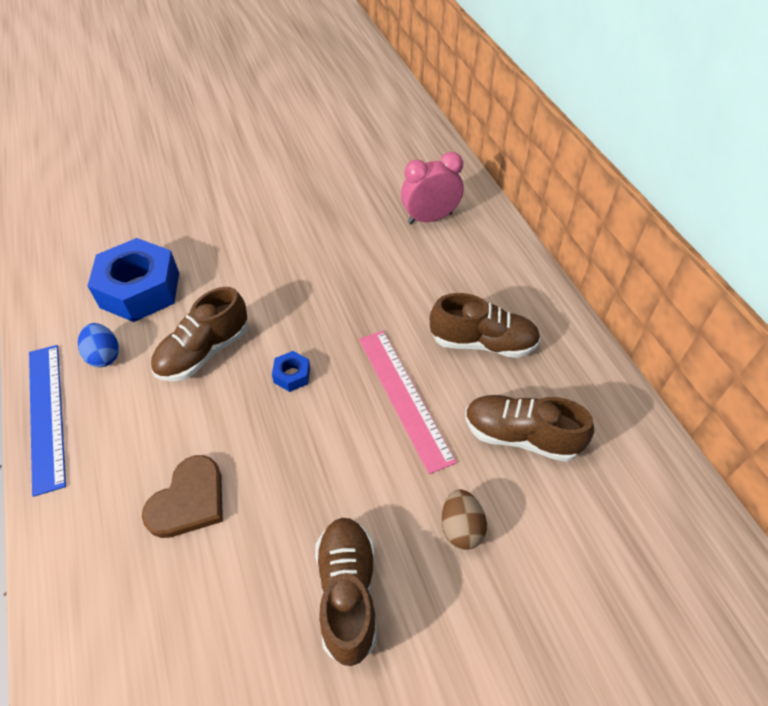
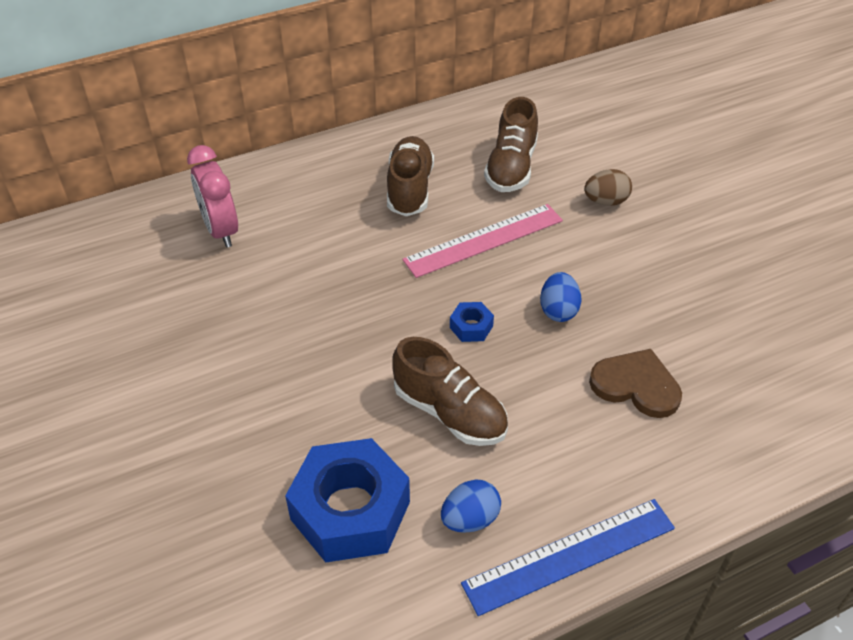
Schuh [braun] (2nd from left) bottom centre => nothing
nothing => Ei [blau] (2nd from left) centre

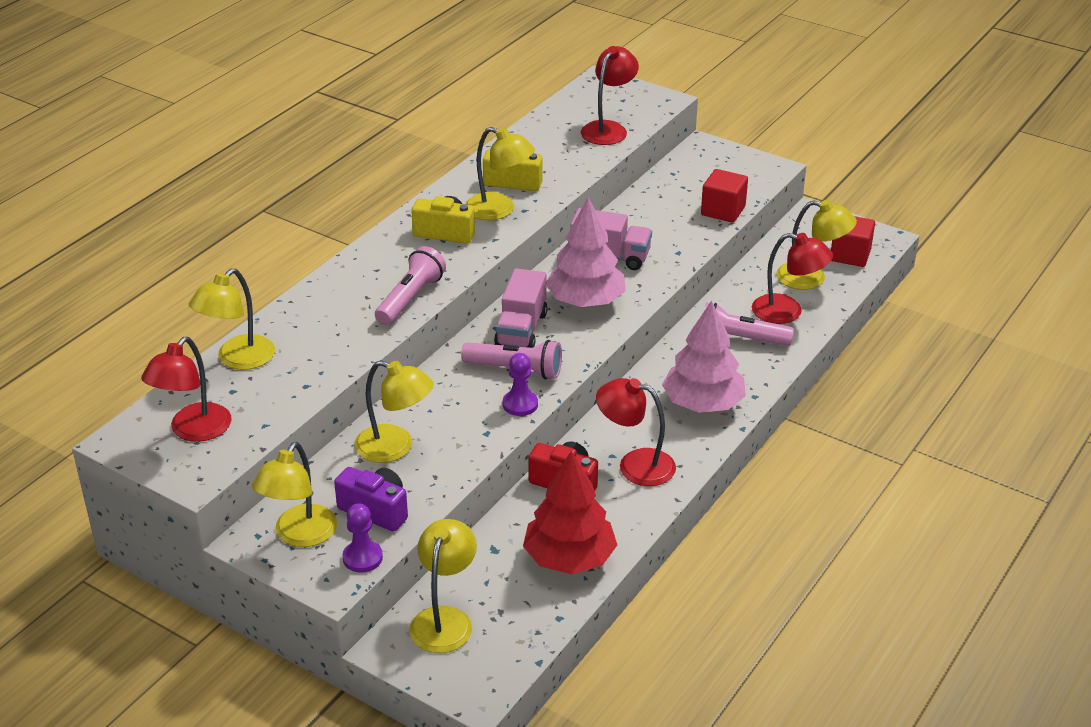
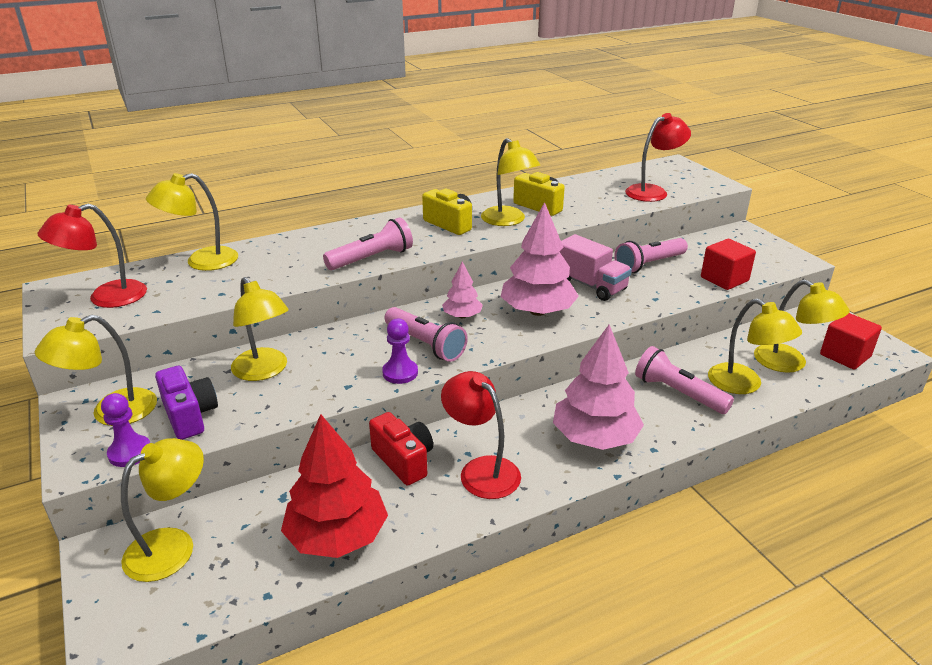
Lampe [rot] (4th from left) middle right => Lampe [gelb] (6th from left) middle right
Lastwagen [rosa] (1st from left) centre => Baum [rosa] (1st from left) centre
nothing => Taschenlampe [rosa] (3rd from left) middle right

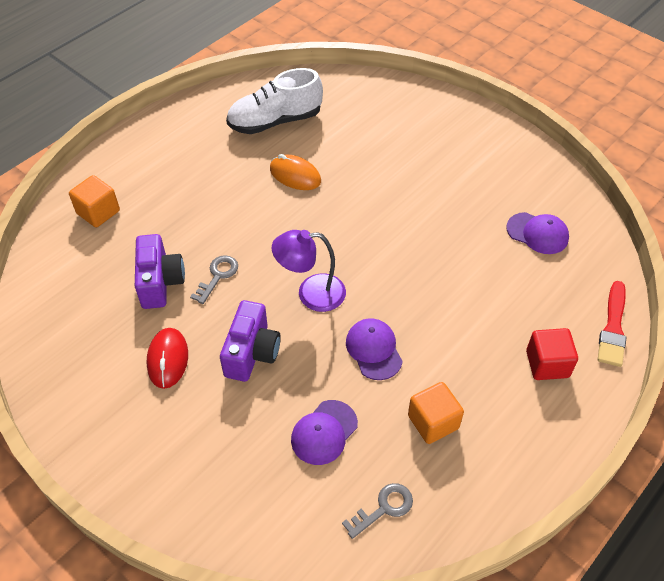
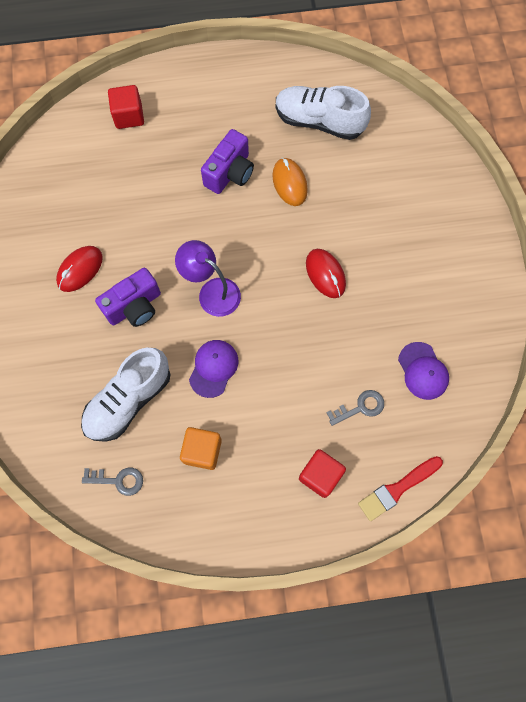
Kubus [orange] (1st from left) middle left => Kubus [rot] (1st from left) top left
Kamera [lila] (1st from left in the first image) middle left => Kamera [lila] (2nd from left) top centre, moved
Schlüssel [grau] (1st from left in the first image) middle left => Schlüssel [grau] (2nd from left) middle right, moved
Kappe [lila] (1st from left) bottom centre => Schuh [weiß] (1st from left) middle left
nothing => Computermaus [rot] (2nd from left) centre

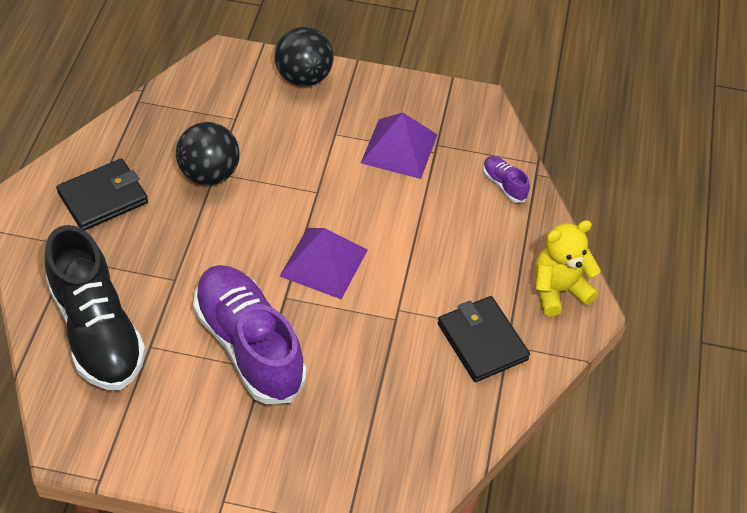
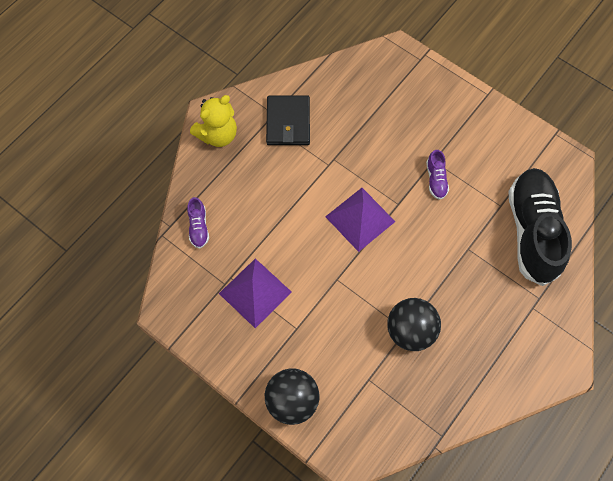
Geldbörse [schwarz] (1st from left) middle left => nothing
Teddybär [gelb] middle right => Teddybär [gelb] top centre, 45 degrees counterclockwise
Schuh [lila] (1st from left in the first image) centre => Schuh [lila] (2nd from left) middle right, x0.41

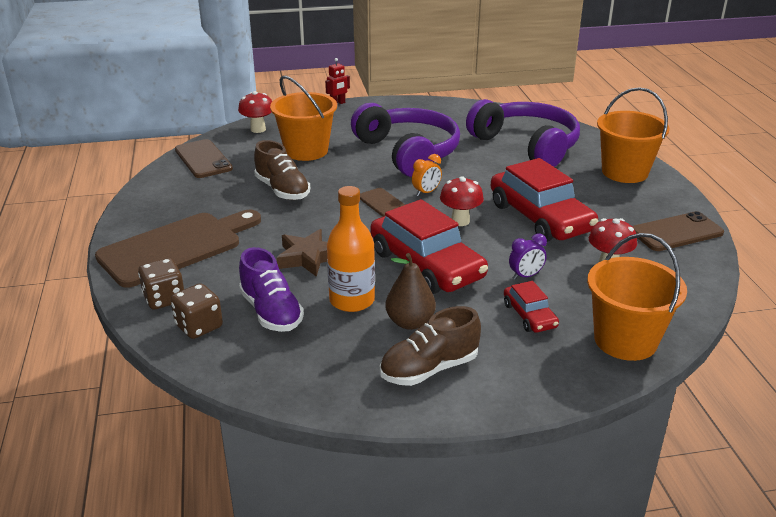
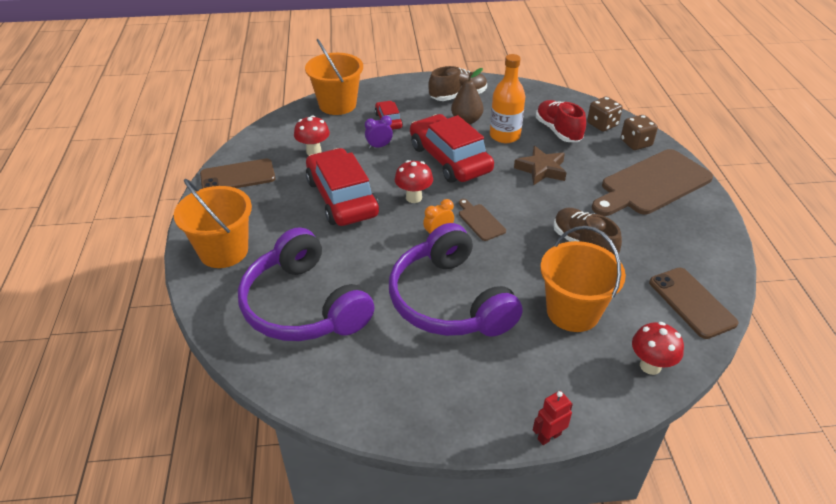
Schuh [lila] centre => Schuh [rot] top right

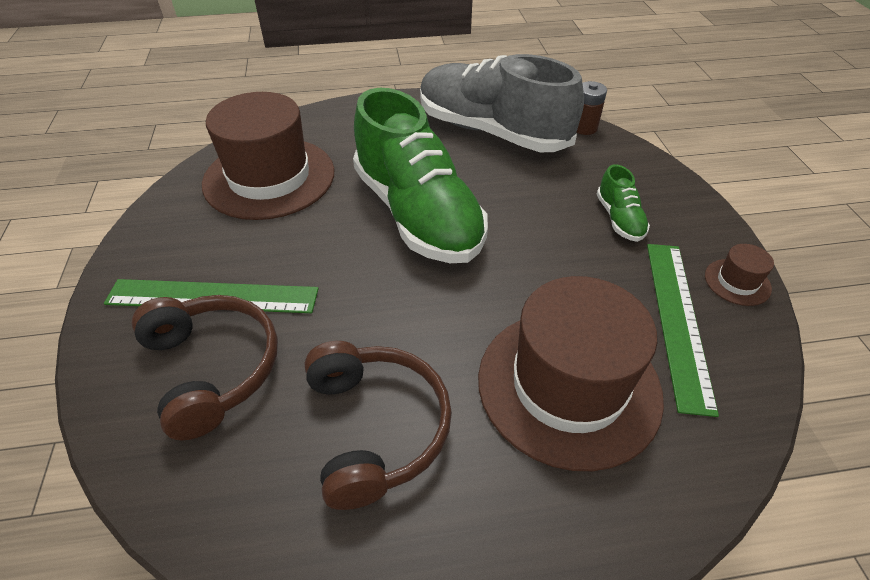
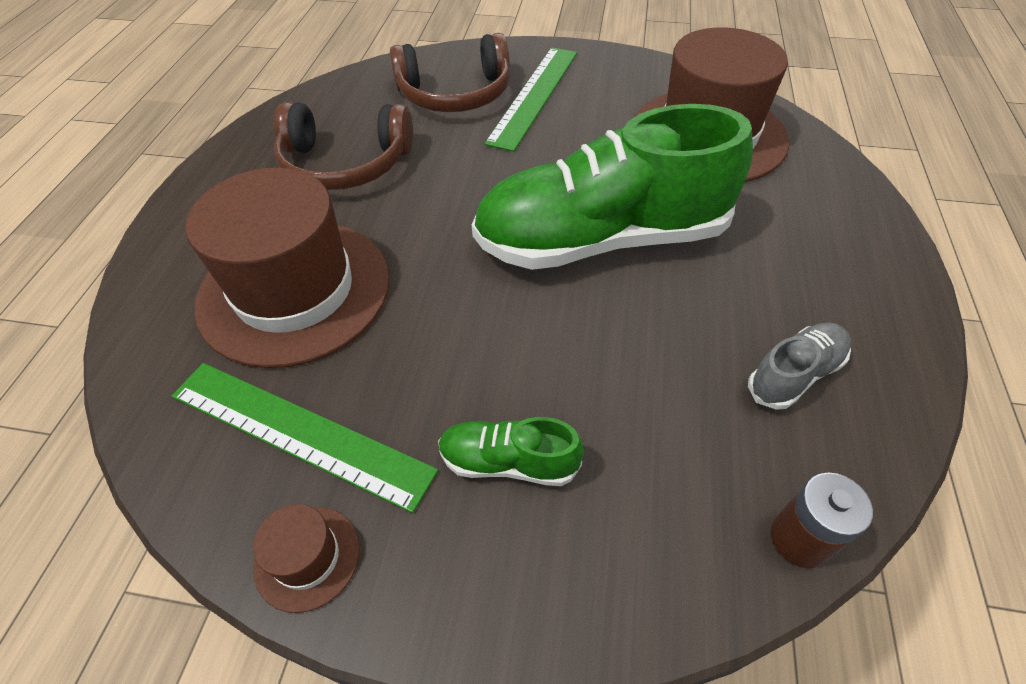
Schuh [grau] top centre => Schuh [grau] middle right, x0.42

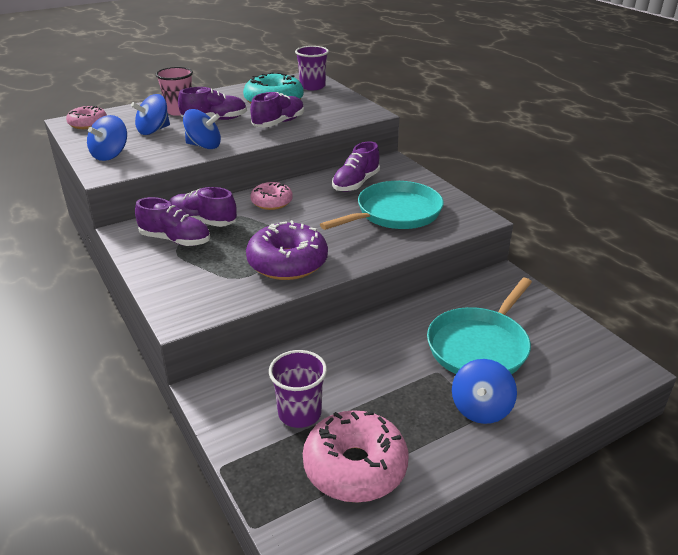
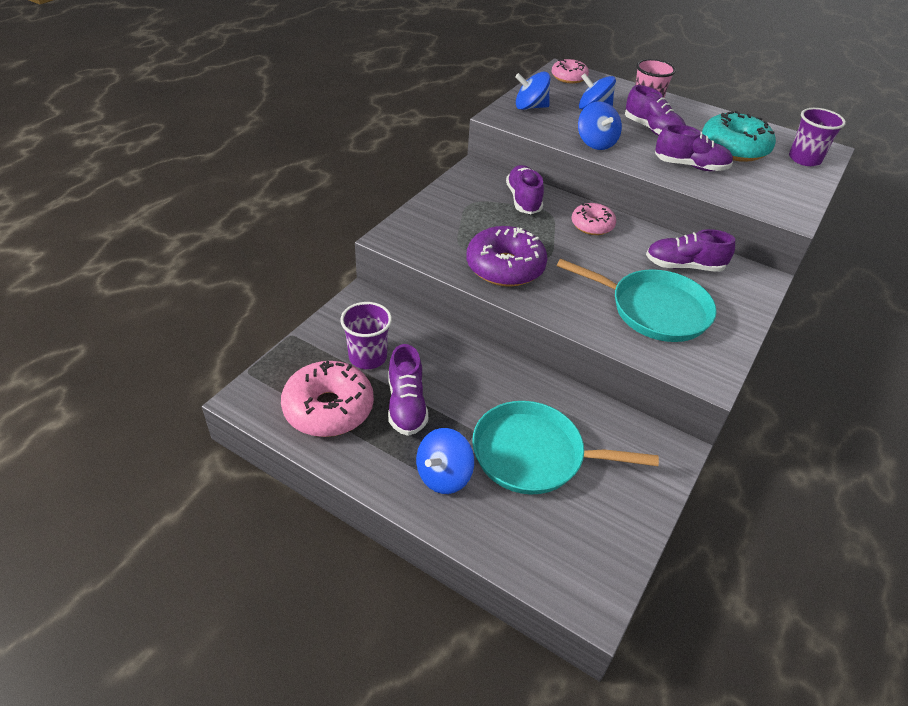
Schuh [lila] (1st from left) middle left => Schuh [lila] (1st from left) centre, moved
Kreisel [blau] (4th from left in the first image) bottom right => Kreisel [blau] (1st from left) centre, 45 degrees counterclockwise

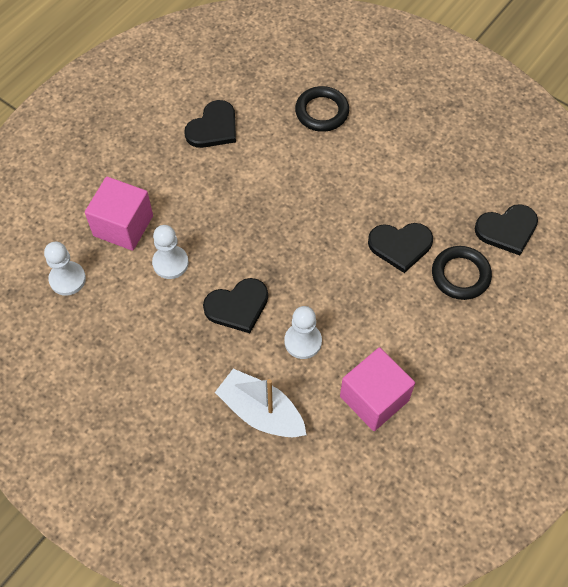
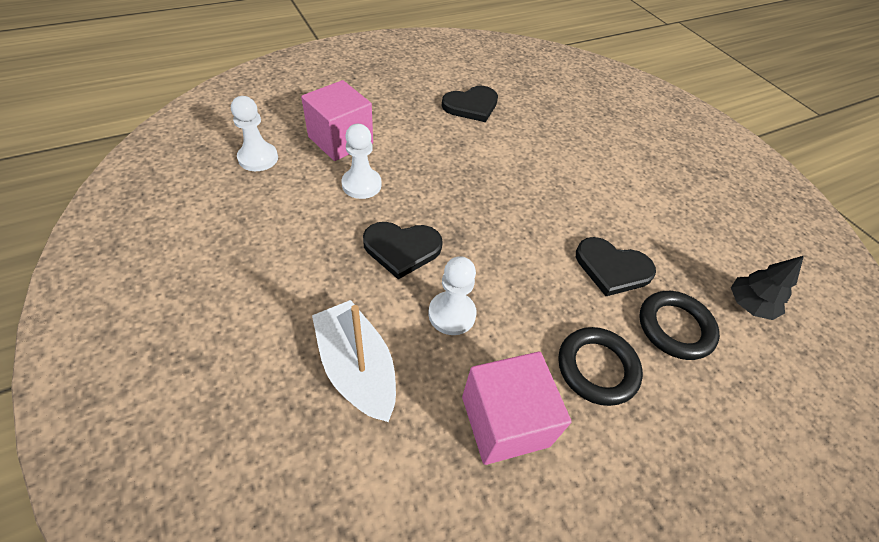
Ring [schwarz] (1st from left) top centre => Ring [schwarz] (1st from left) bottom right, moved
Herz [schwarz] (4th from left) middle right => Baum [schwarz] middle right

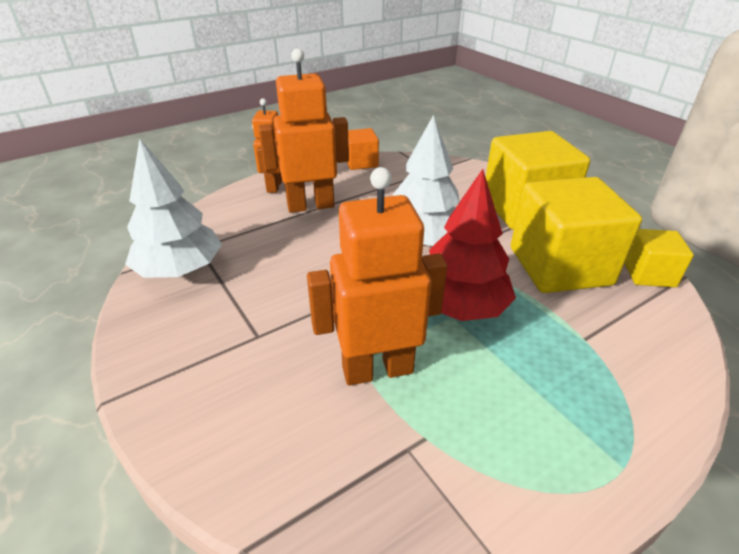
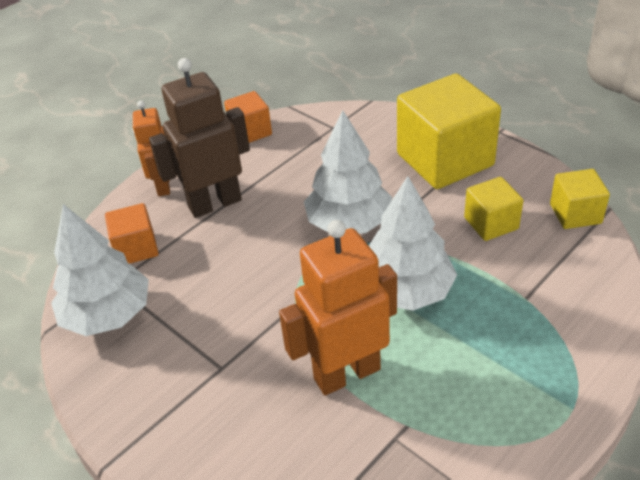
Roboter [orange] (2nd from left) top centre => Roboter [braun] top left
Baum [rot] centre => Baum [weiß] (3rd from left) centre
Kubus [gelb] (2nd from left) middle right, x0.51
nothing => Kubus [orange] (1st from left) middle left

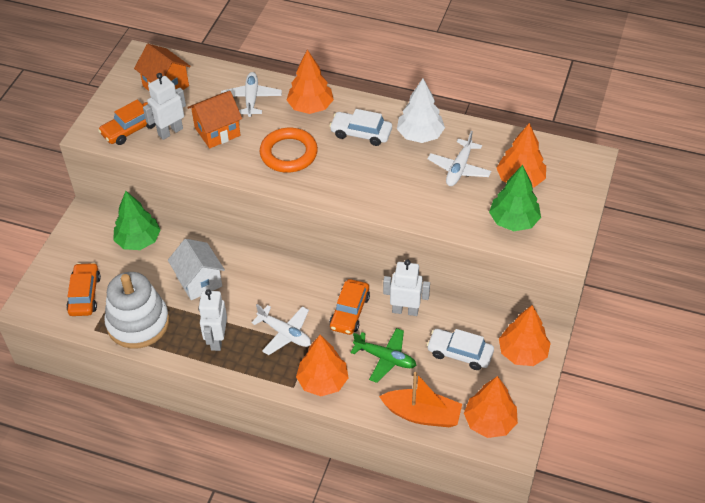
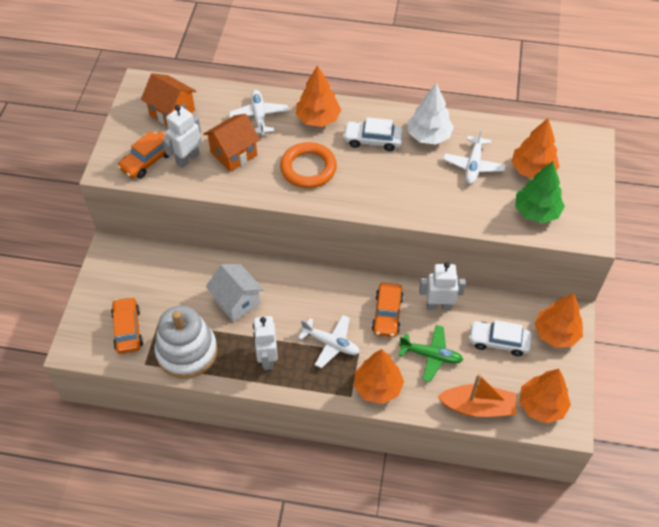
Baum [grün] (1st from left) middle left => nothing

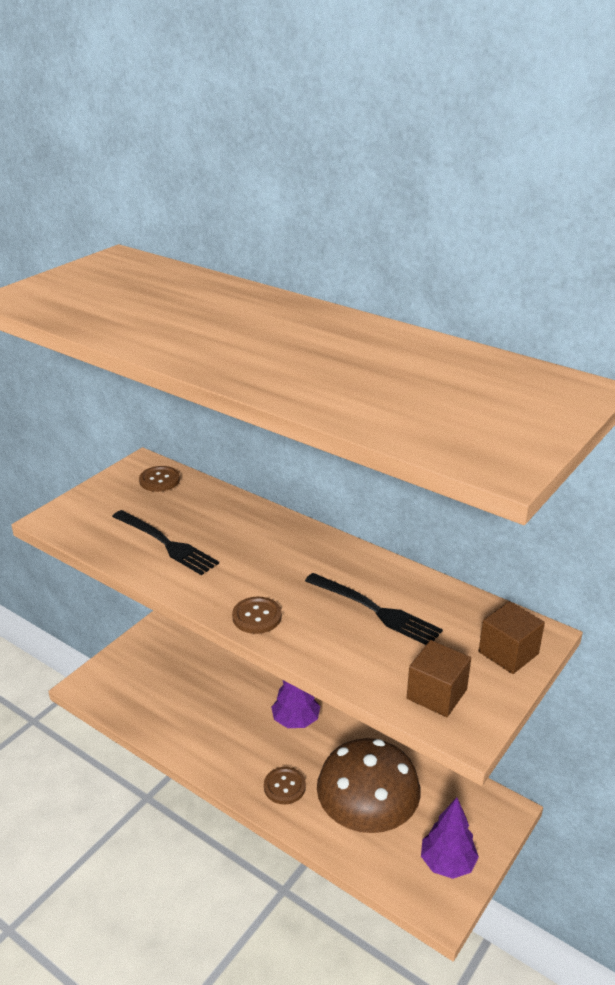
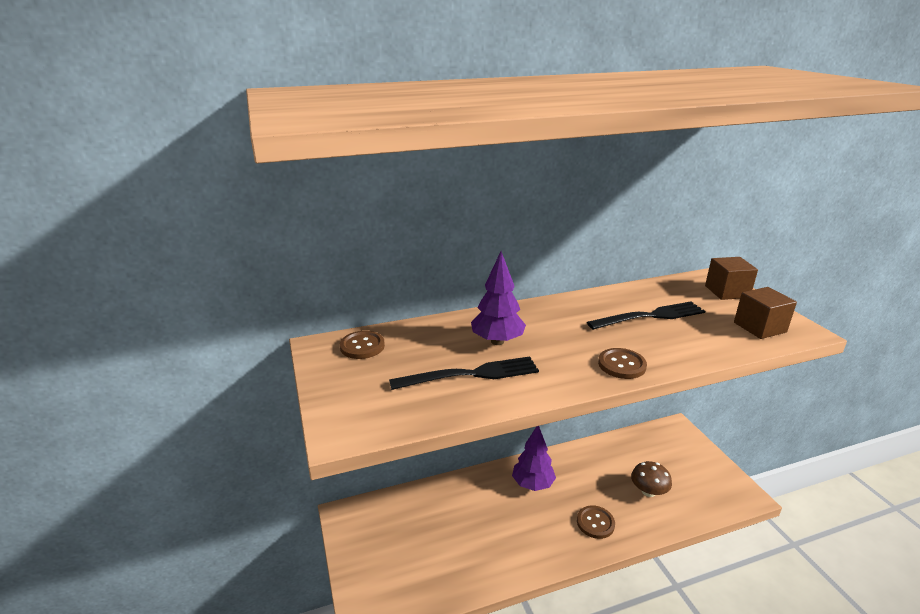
Pilz [braun] bottom centre => Pilz [braun] bottom right, x0.47
Baum [lila] (2nd from left in the first image) bottom right => Baum [lila] (1st from left) centre, moved

